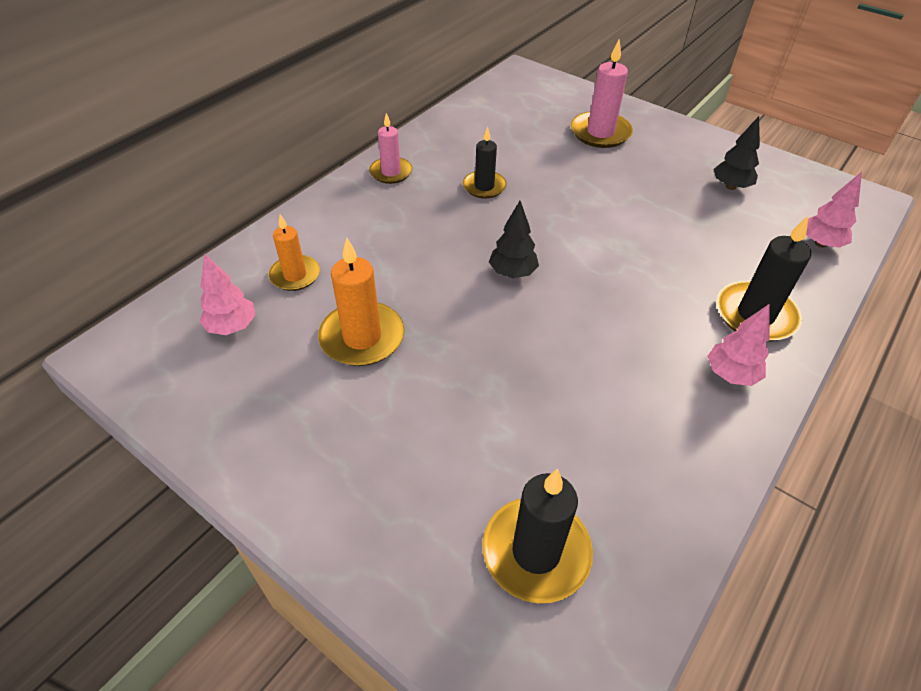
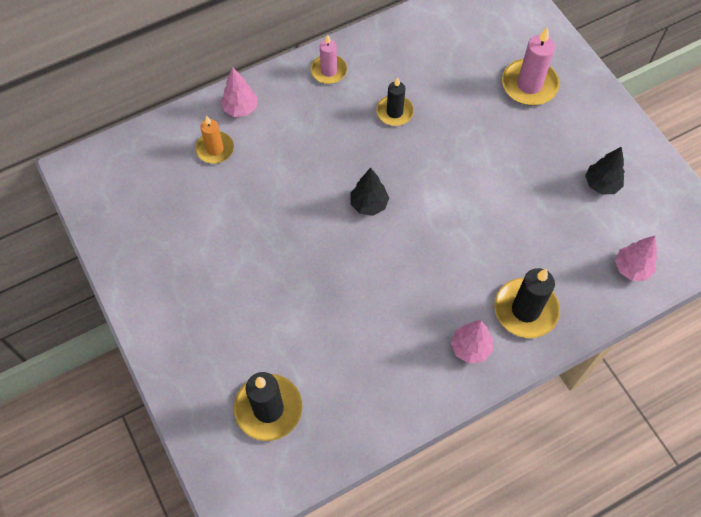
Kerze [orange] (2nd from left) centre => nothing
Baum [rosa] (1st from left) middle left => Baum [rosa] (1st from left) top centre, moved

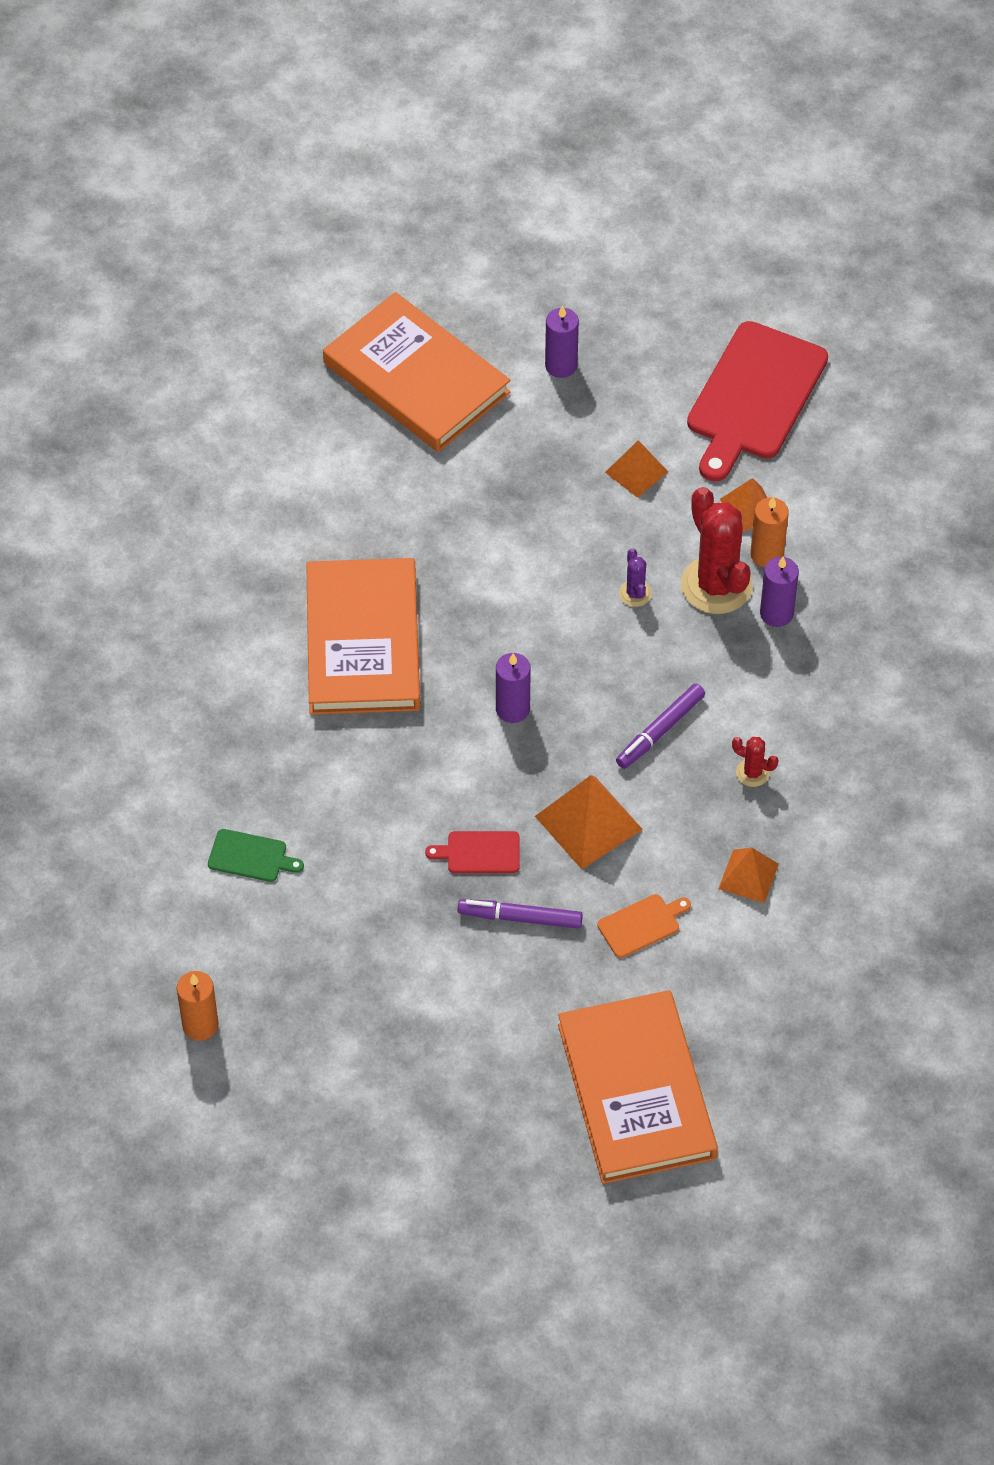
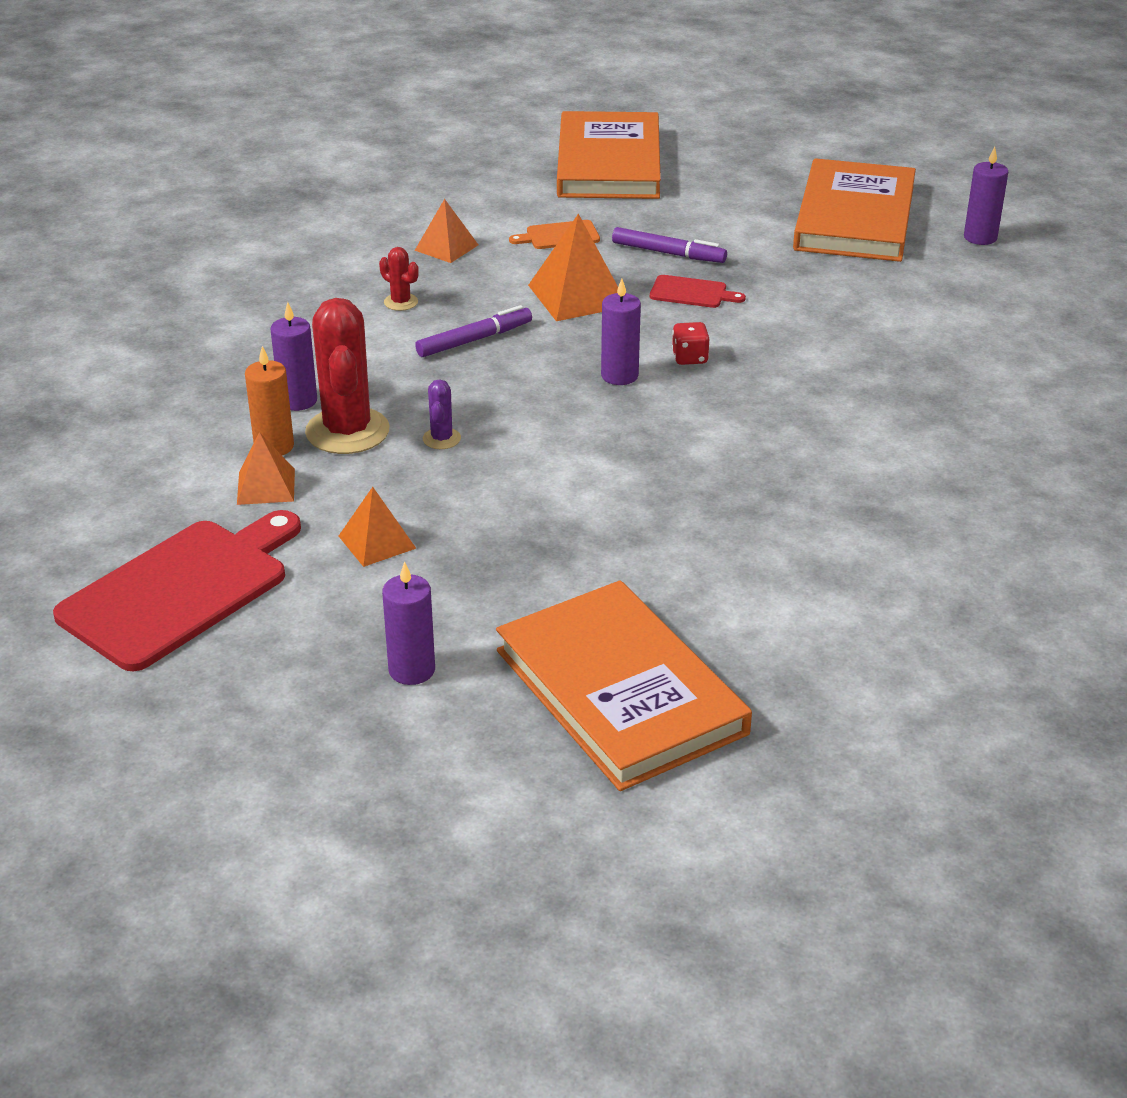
Buch [orange] (1st from left in the first image) centre => Buch [orange] (3rd from left) top right, moved
Schneidebrett [grün] middle left => nothing
Kerze [orange] (1st from left) bottom left => Kerze [lila] (4th from left) top right
nothing => Spielwürfel [rot] top centre

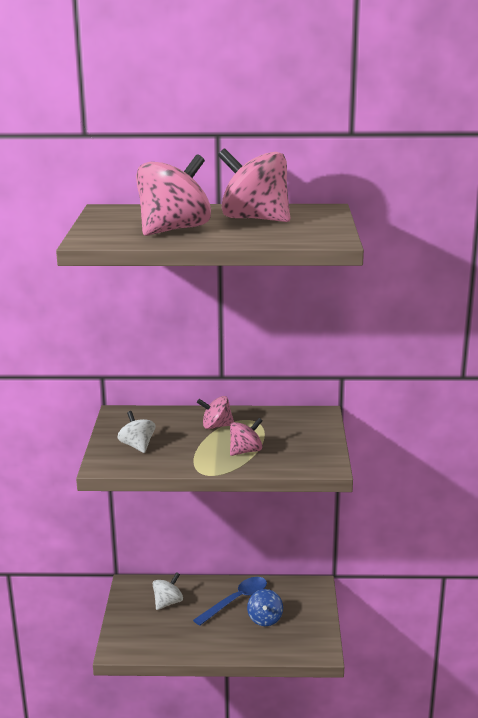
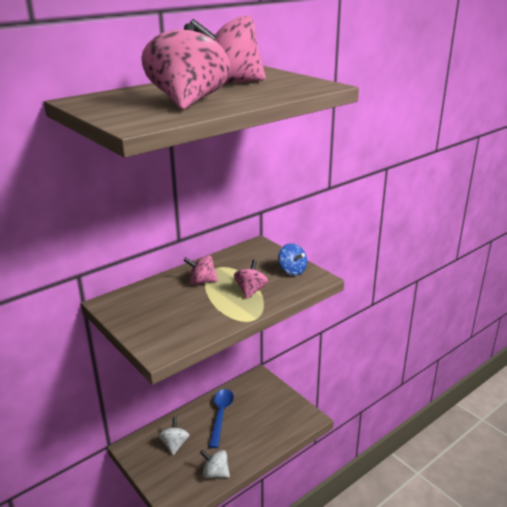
Kreisel [rosa] (2nd from left) centre, 45 degrees clockwise
Kreisel [weiß] (1st from left in the first image) middle left => Kreisel [weiß] (2nd from left) bottom centre, moved
Kreisel [blau] bottom centre => Kreisel [blau] centre, moved

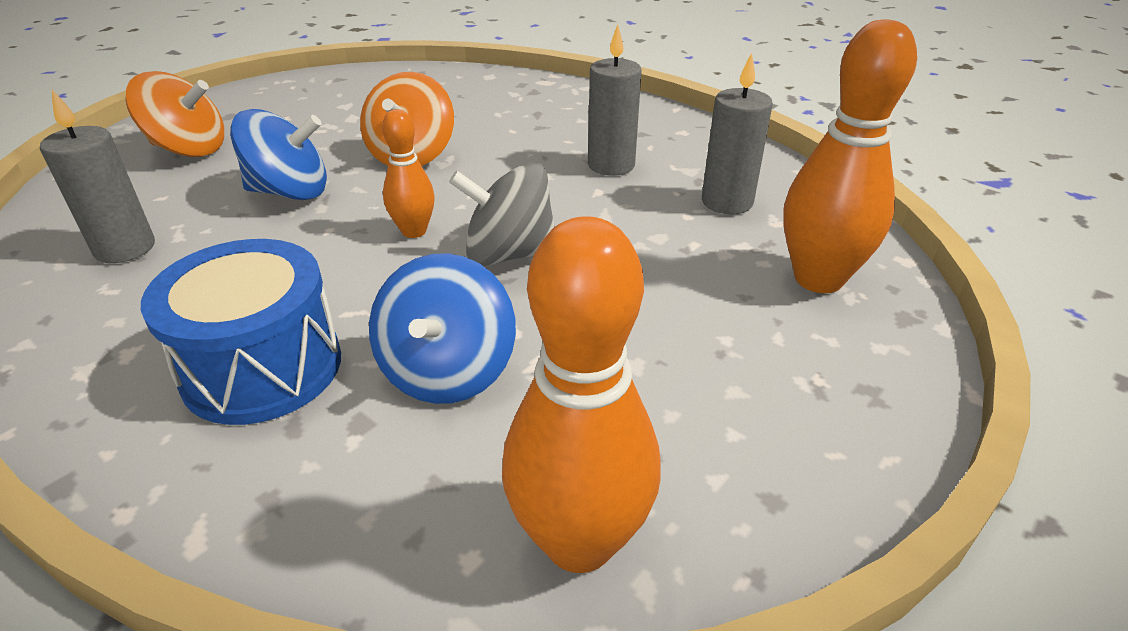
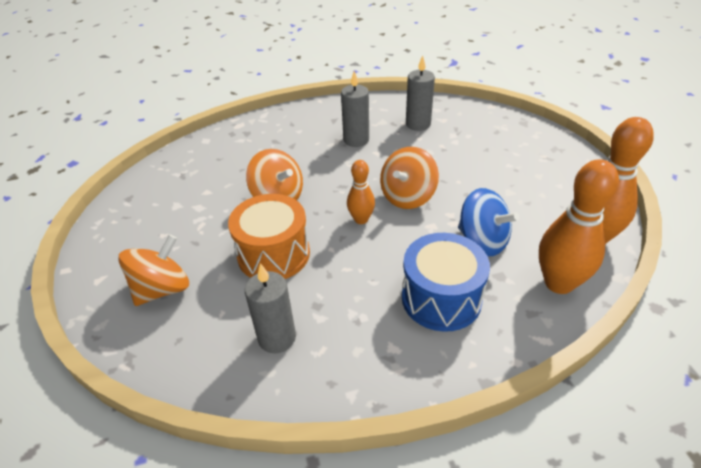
Bowlingkegel [orange] (3rd from left in the first image) top right => Bowlingkegel [orange] (2nd from left) middle right, moved
Kreisel [blau] (1st from left) top left => Trommel [orange] centre
Kreisel [grau] centre => Kreisel [orange] (3rd from left) centre

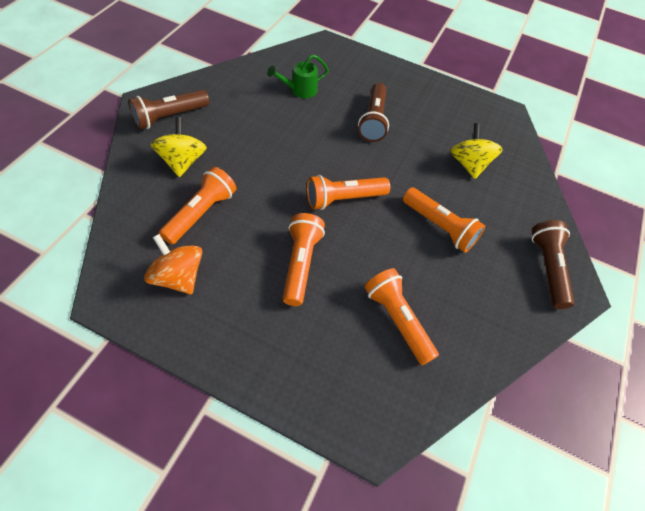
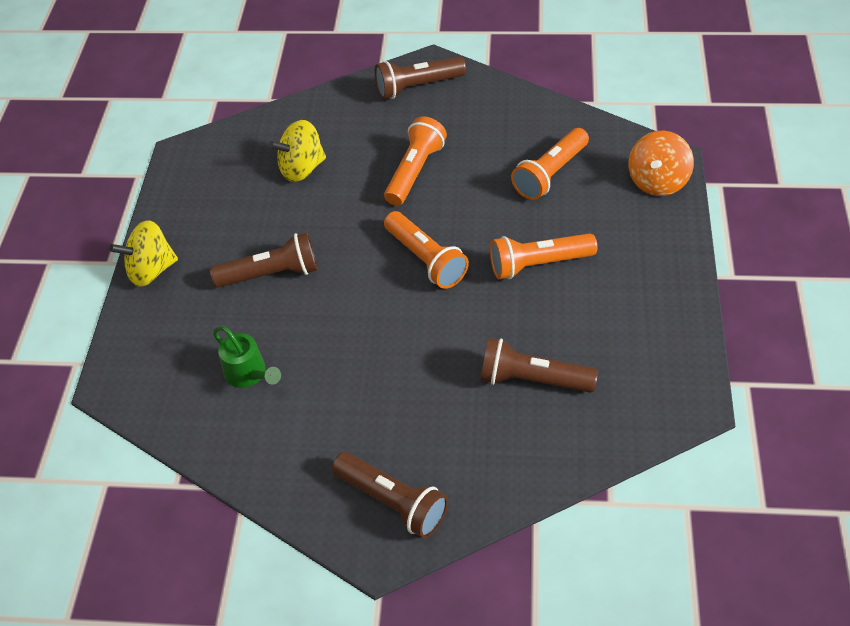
Kreisel [gelb] (1st from left) top left => Kreisel [gelb] (1st from left) middle left, moved
Taschenlampe [orange] (1st from left) middle left => Taschenlampe [braun] (4th from left) centre
Kreisel [orange] middle left => Kreisel [orange] top right, moved

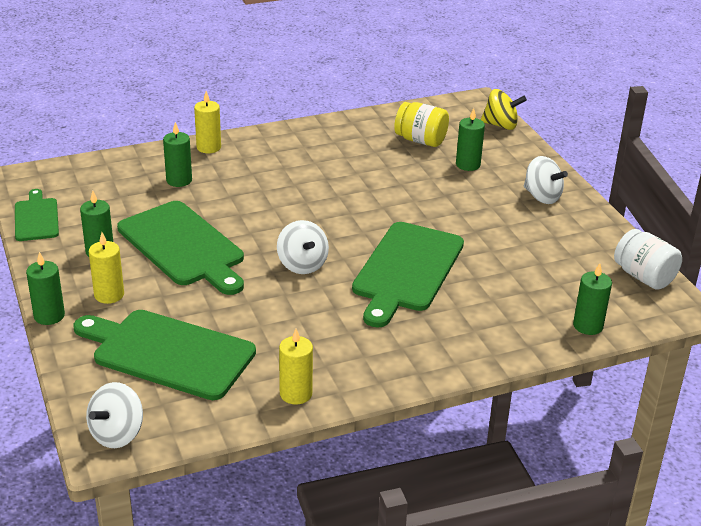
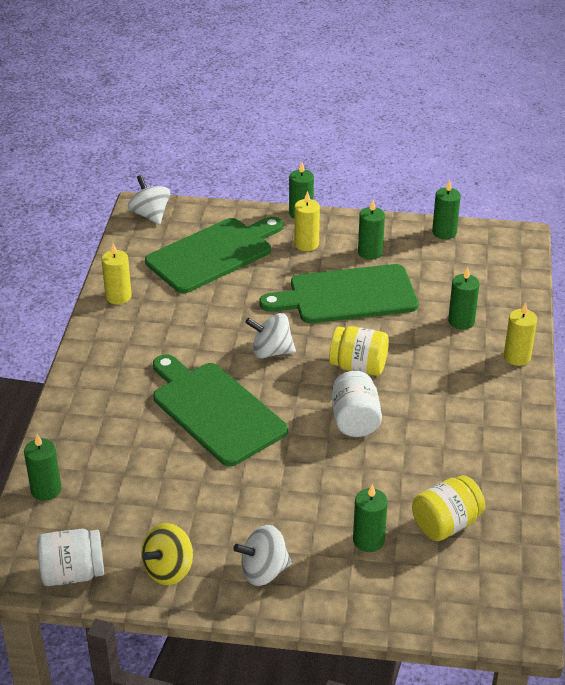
Kreisel [gelb] top right => Kreisel [gelb] bottom left, moved
Schneidebrett [grün] (1st from left) middle left => Kerze [grün] (5th from left) top right
nothing => Einmachglas [gelb] (1st from left) centre
nothing => Einmachglas [weiß] (2nd from left) centre

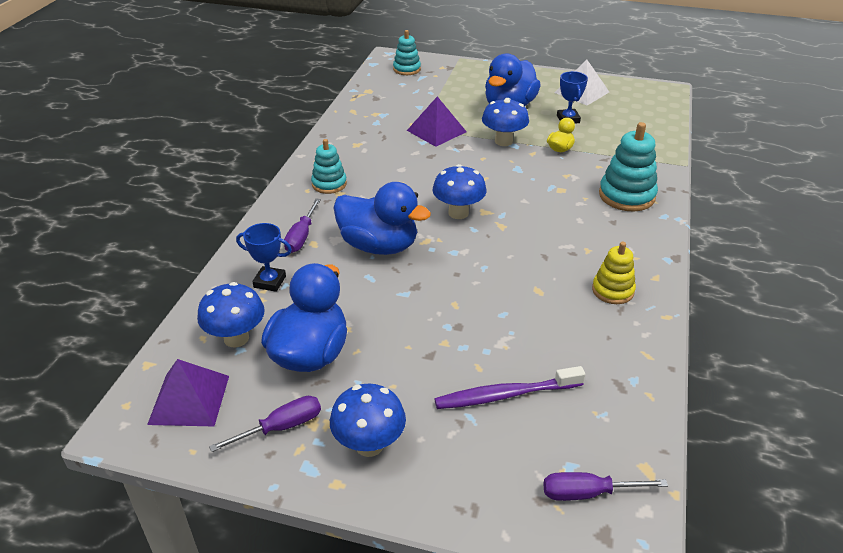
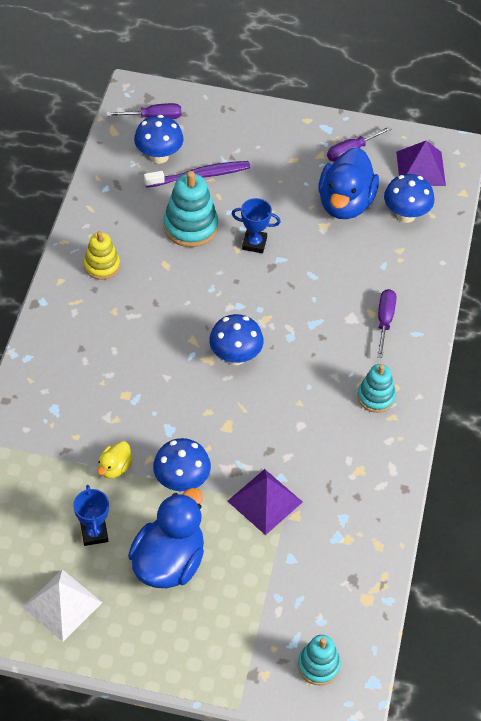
Stapelspielzeug [türkis] (3rd from left in the first image) top right => Stapelspielzeug [türkis] (1st from left) top centre, moved
Ente [blau] (2nd from left) centre => nothing
Pokal [blau] (1st from left in the first image) middle left => Pokal [blau] (2nd from left) top centre, moved
Pilz [blau] (2nd from left in the first image) bottom centre => Pilz [blau] (1st from left) top left, moved

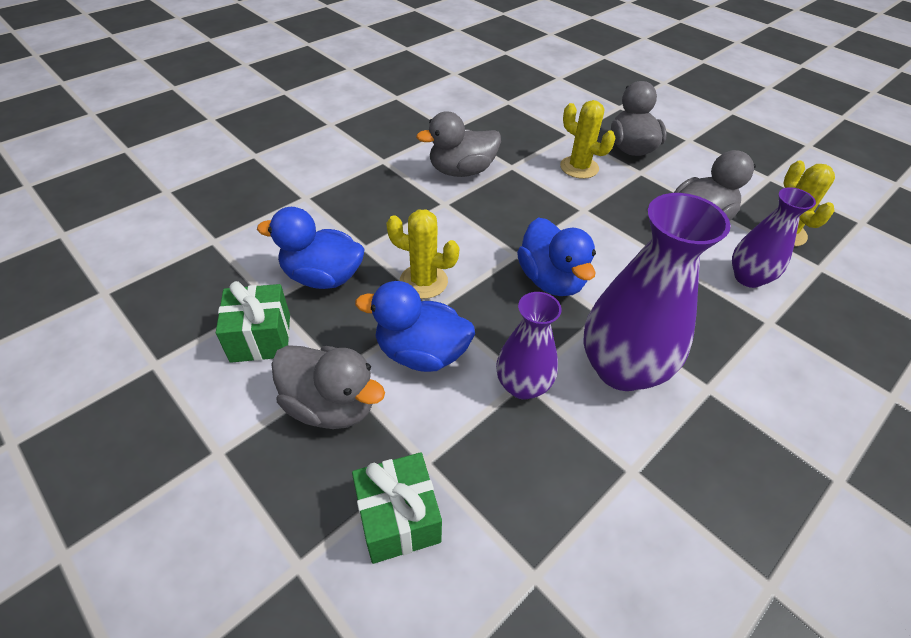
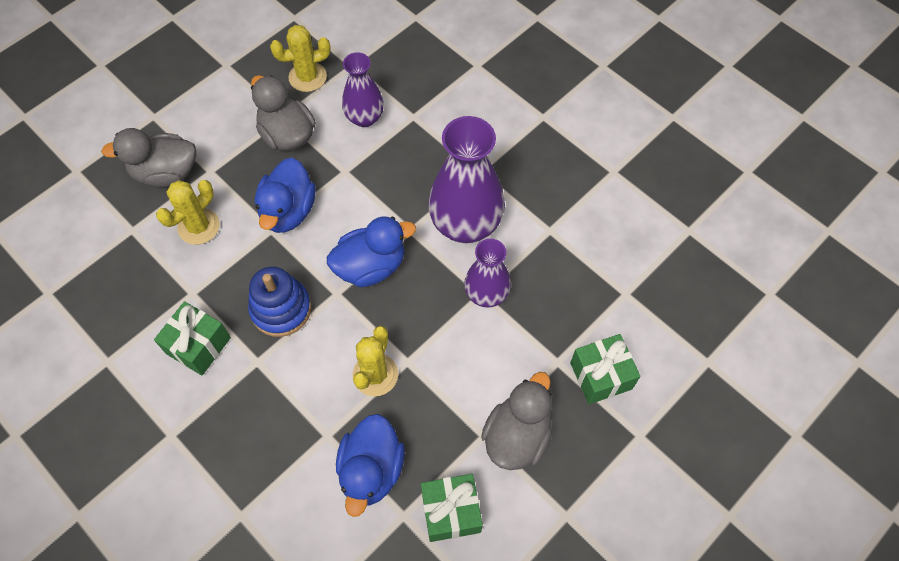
Ente [grau] (2nd from left) top centre => Geschenk [grün] (1st from left) middle left
Ente [blau] (2nd from left in the first image) centre => Ente [blau] (1st from left) middle left, moved
nothing => Stapelspielzeug [blau] middle left

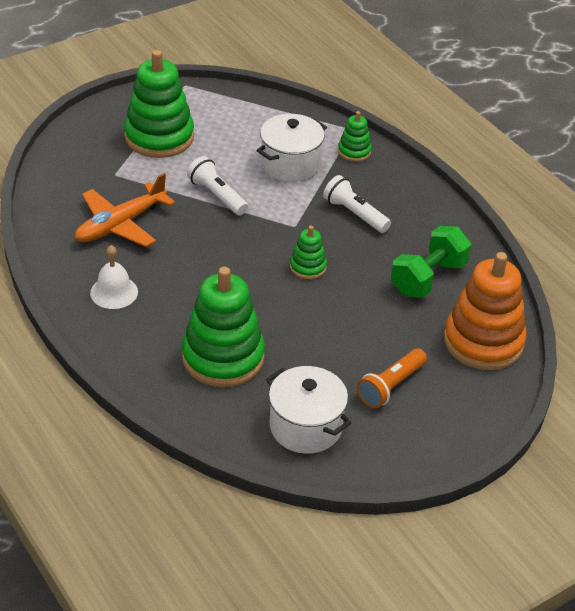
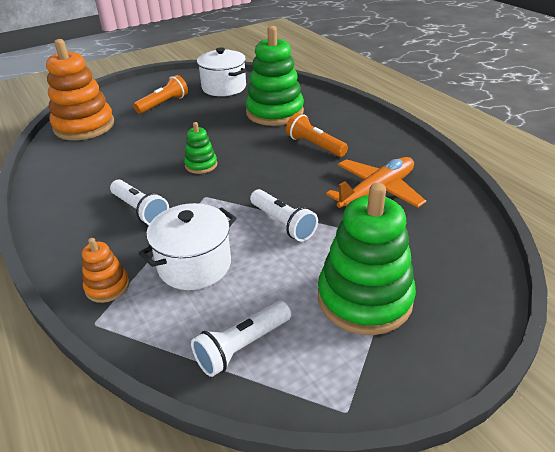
Stapelspielzeug [grün] (4th from left) top centre => Stapelspielzeug [orange] (2nd from left) middle left
Hantel [grün] middle right => nothing
Glocke [weiß] middle left => nothing
nothing => Taschenlampe [orange] (2nd from left) top centre
nothing => Taschenlampe [weiß] (2nd from left) bottom centre

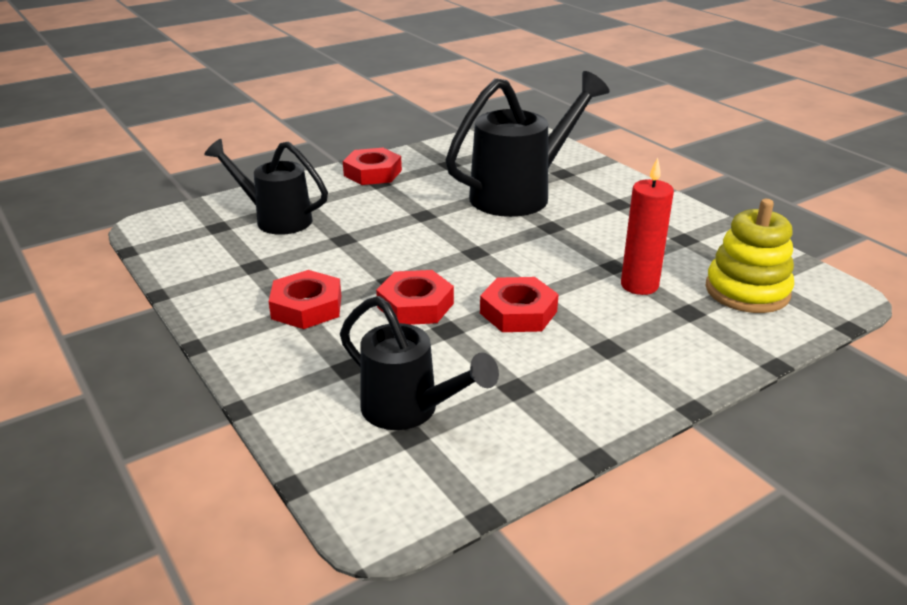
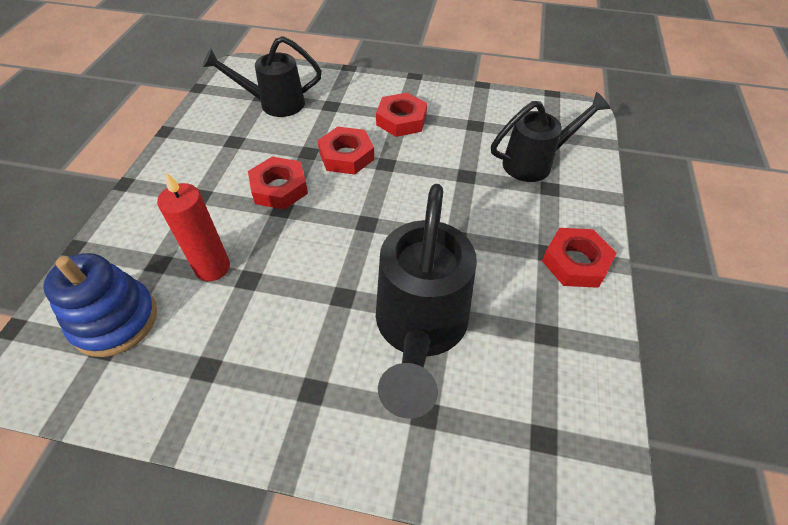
Stapelspielzeug [gelb] middle right => Stapelspielzeug [blau] middle left

